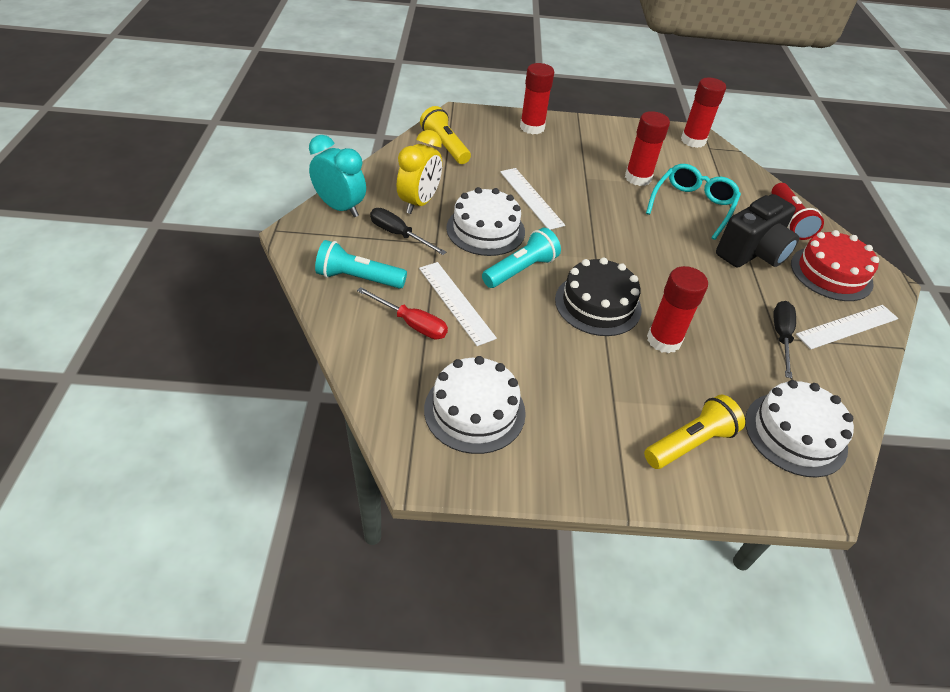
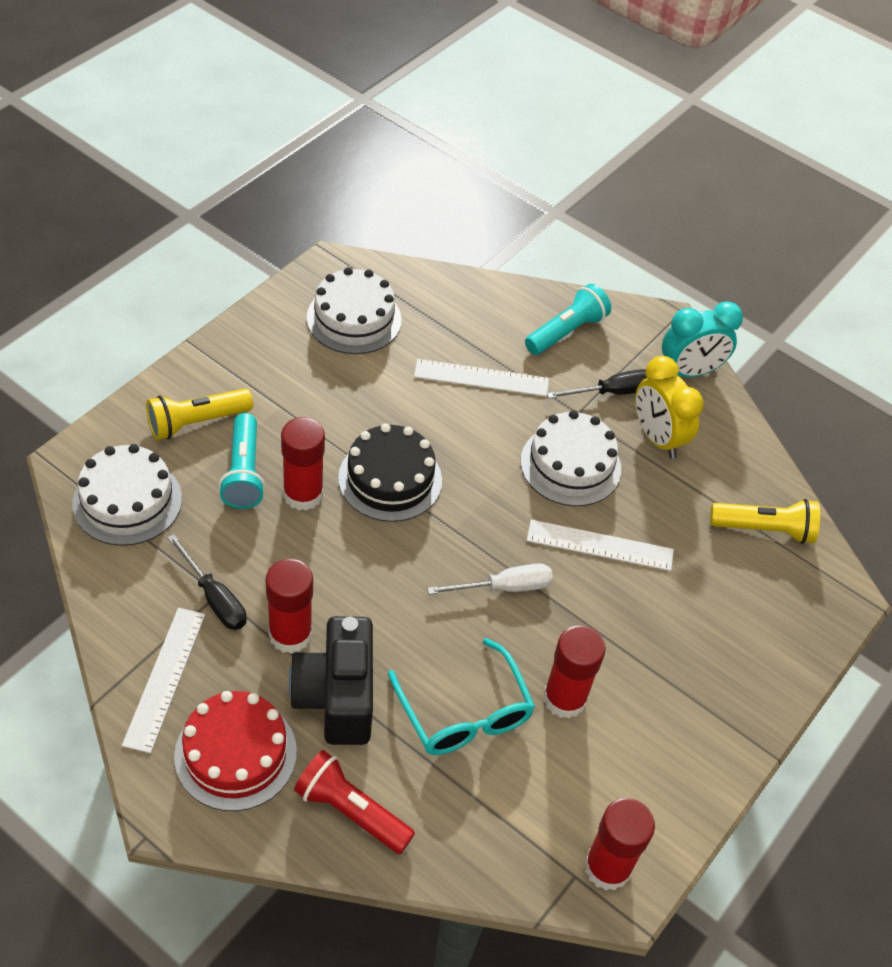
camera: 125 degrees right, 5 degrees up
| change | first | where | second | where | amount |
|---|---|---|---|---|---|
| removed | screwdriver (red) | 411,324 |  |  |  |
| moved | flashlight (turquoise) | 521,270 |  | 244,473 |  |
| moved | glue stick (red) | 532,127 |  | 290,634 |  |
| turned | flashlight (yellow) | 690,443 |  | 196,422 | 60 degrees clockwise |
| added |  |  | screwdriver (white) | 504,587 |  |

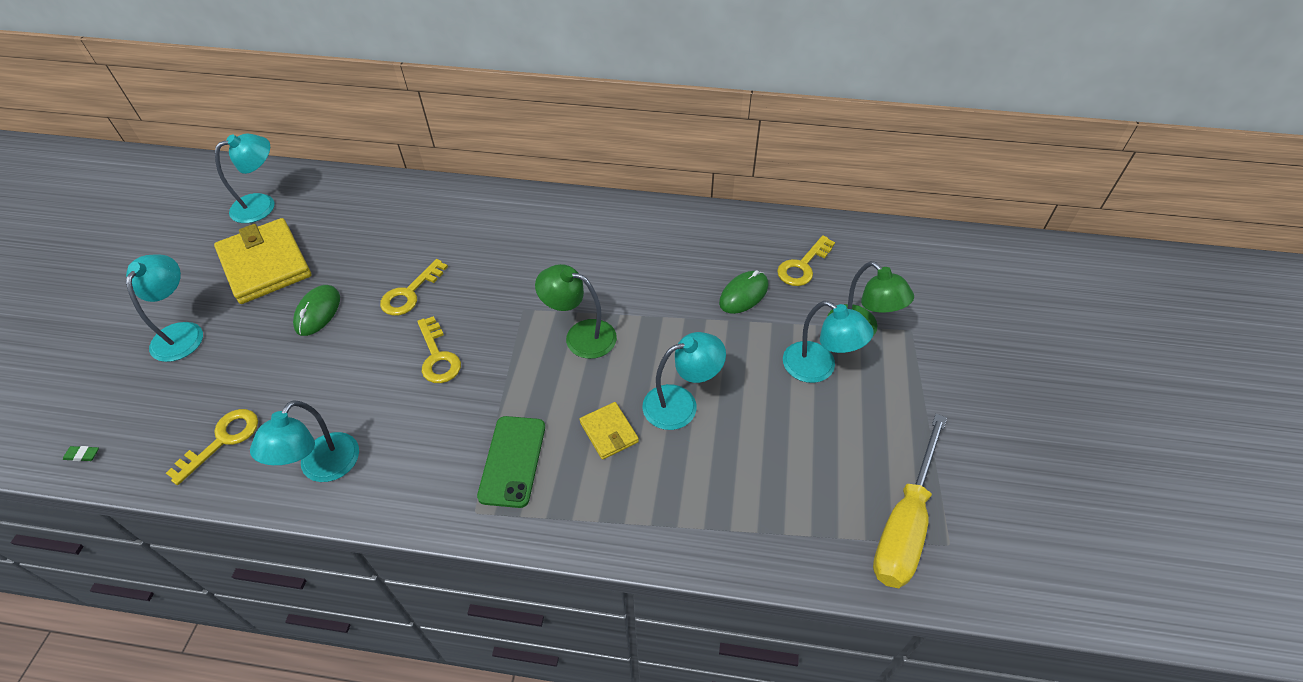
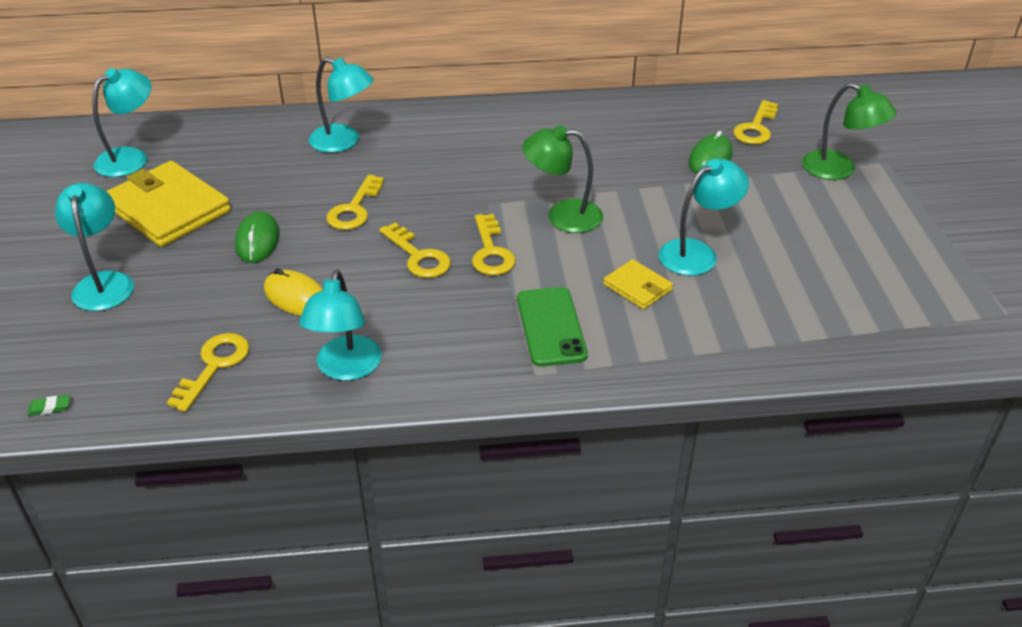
camera: 15 degrees left, 10 degrees down
| change | first | where | second | where | amount |
|---|---|---|---|---|---|
| moved | lamp (turquoise) | 818,368 |  | 344,142 |  |
| removed | screwdriver (yellow) | 904,523 |  |  |  |
| added |  |  | mouse (yellow) | 296,297 |  |
| added |  |  | key (yellow) | 491,252 |  |

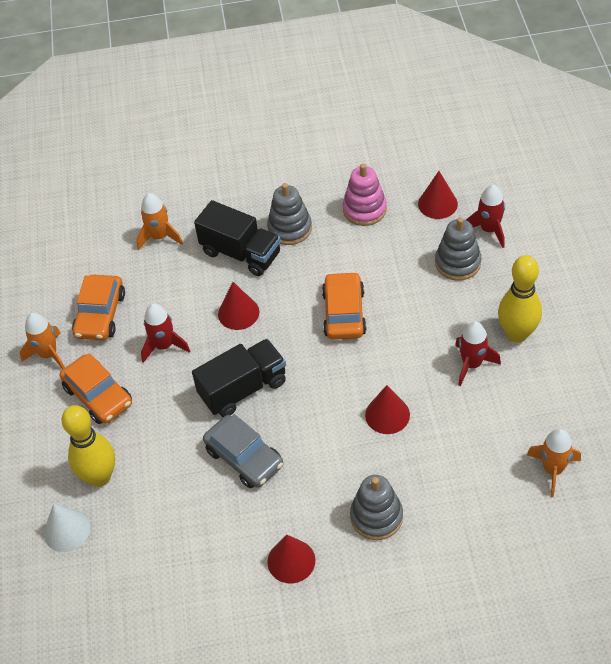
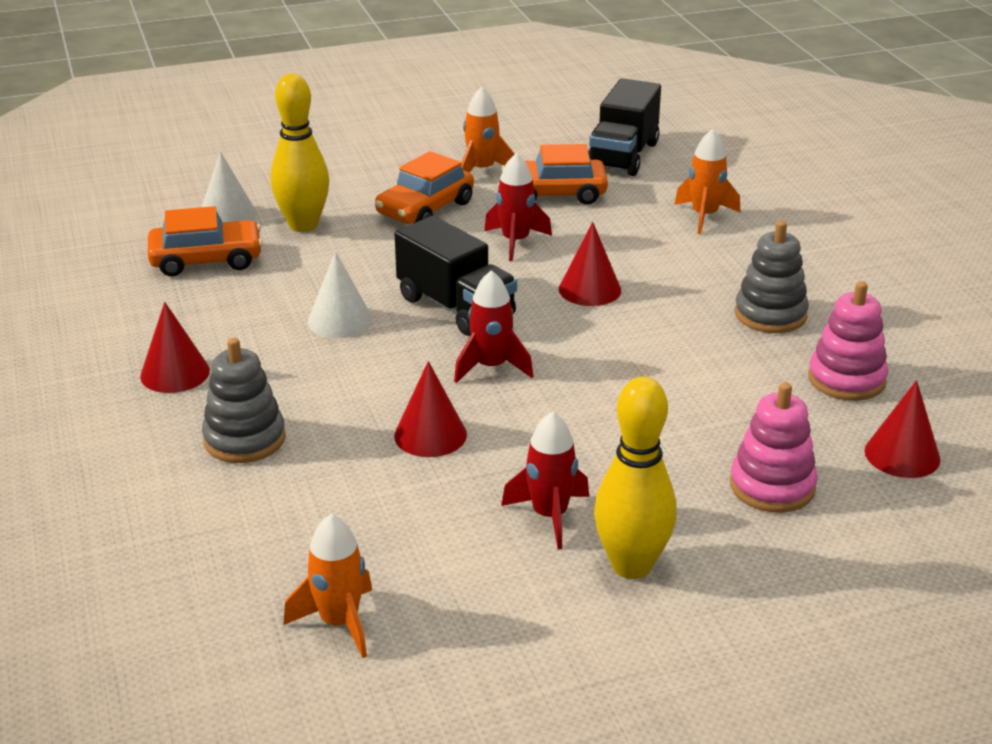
camera: 75 degrees right, 20 degrees down
| change | first | where | second | where | amount |
|---|---|---|---|---|---|
| moved | truck (black) | 241,253 |  | 623,156 |  |
| replaced | car (grey) | 244,458 | cone (white) | 340,320 |  |
| moved | car (orange) | 344,313 |  | 206,260 |  |
| recoloured | stacking toy (grey) | 457,263 | stacking toy (pink) | 772,486 |  |
| moved | rocket (red) | 489,230 |  | 491,367 |  |

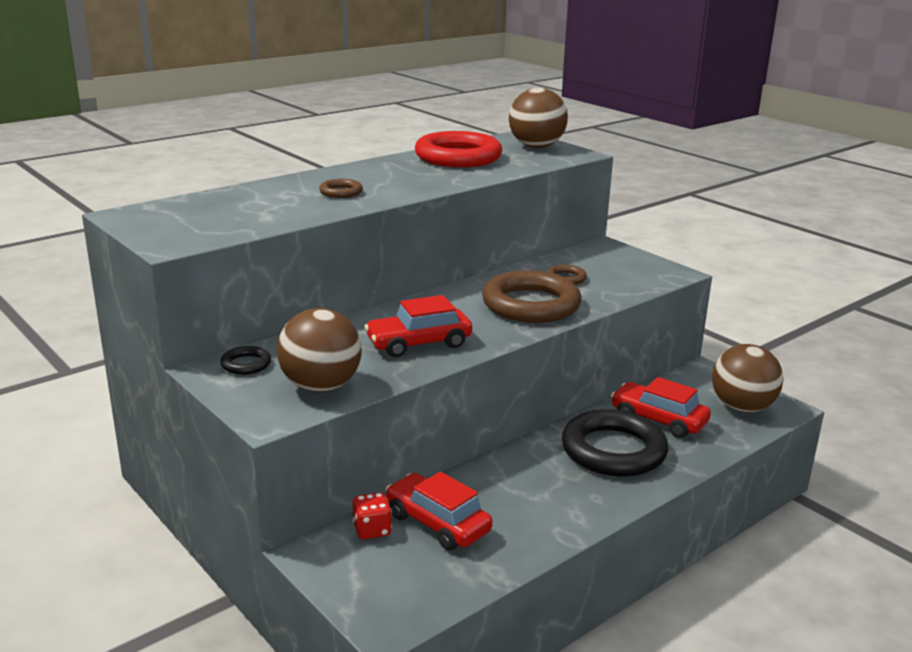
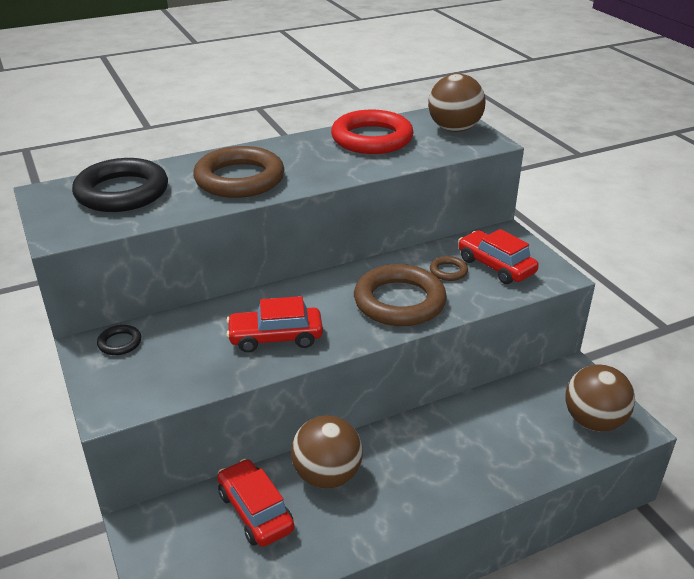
camera: 15 degrees right, 10 degrees up
| change | first | where | second | where | amount |
|---|---|---|---|---|---|
| moved | ball (brown) | 321,386 |  | 327,475 |  |
| resized | ring (brown) | 341,192 |  | 239,179 | x2.29 |
| removed | dice (red) | 372,530 |  |  |  |
| moved | ring (black) | 613,450 |  | 122,192 |  |
| moved | car (red) | 658,420 |  | 495,266 |  |

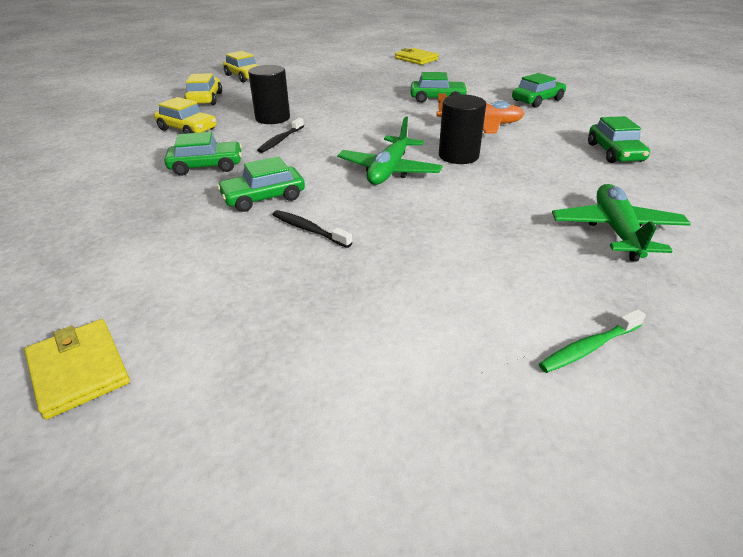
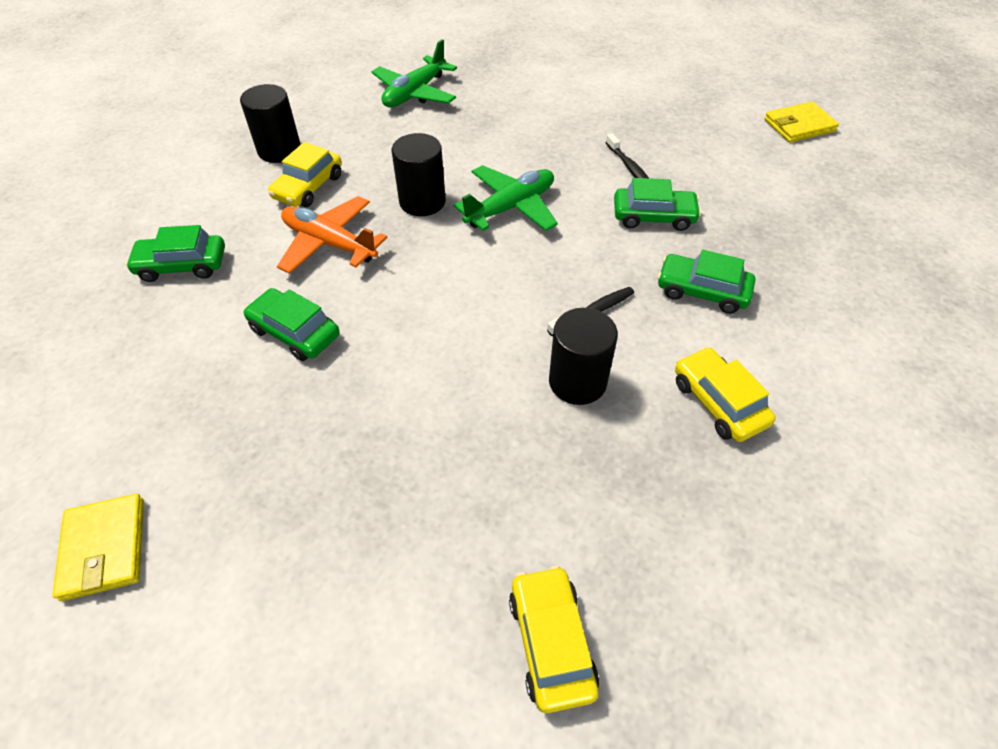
camera: 150 degrees left, 15 degrees up
| change | first | where | second | where | amount |
|---|---|---|---|---|---|
| turned | wallet (yellow) | 79,370 |  | 799,125 | 75 degrees clockwise |
| moved | car (yellow) | 205,99 |  | 308,187 |  |
| removed | toothbrush (green) | 588,348 |  |  |  |
| replaced | car (green) | 614,152 | cylinder (black) | 279,150 |  |

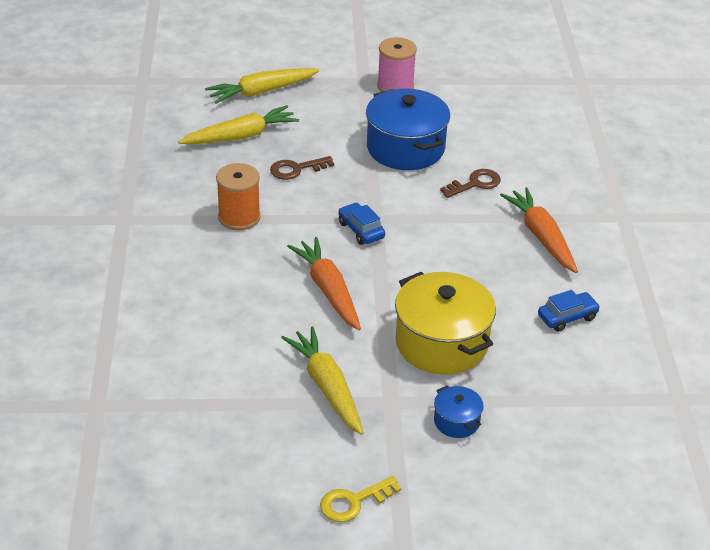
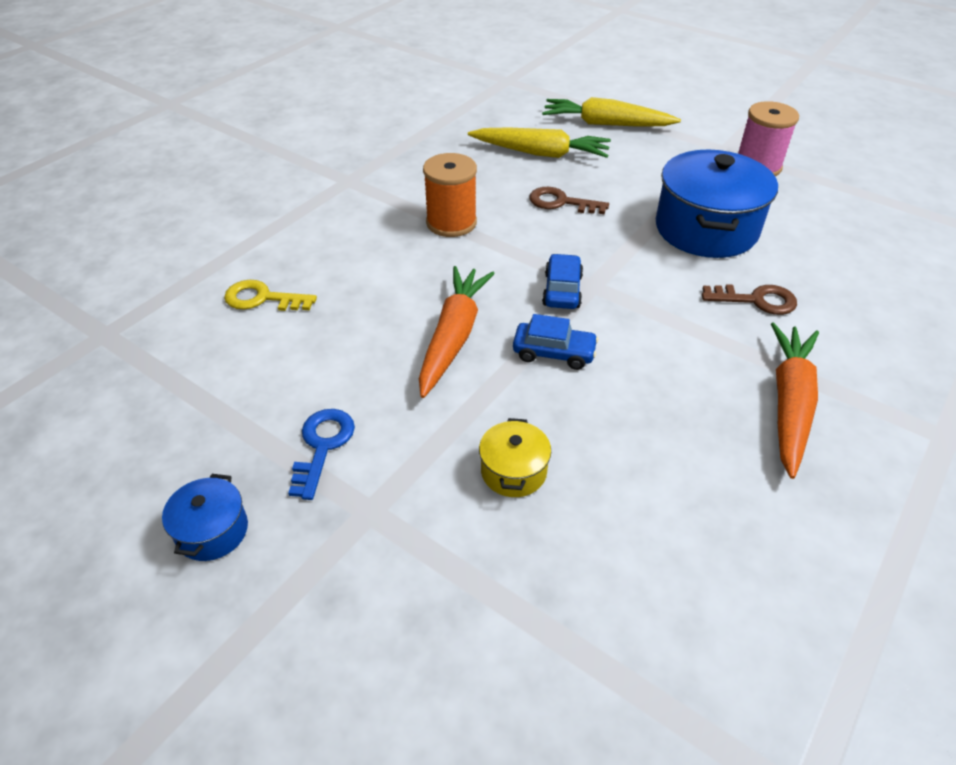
camera: 40 degrees right, 5 degrees up
| change | first | where | second | where | amount |
|---|---|---|---|---|---|
| replaced | carrot (yellow) | 326,387 | key (blue) | 323,446 |  |
| moved | key (yellow) | 353,502 |  | 262,298 |  |
| resized | pot (yellow) | 441,343 |  | 513,471 | x0.47 |
| moved | pot (blue) | 456,421 |  | 212,531 |  |
| moved | car (blue) | 567,317 |  | 554,353 |  |

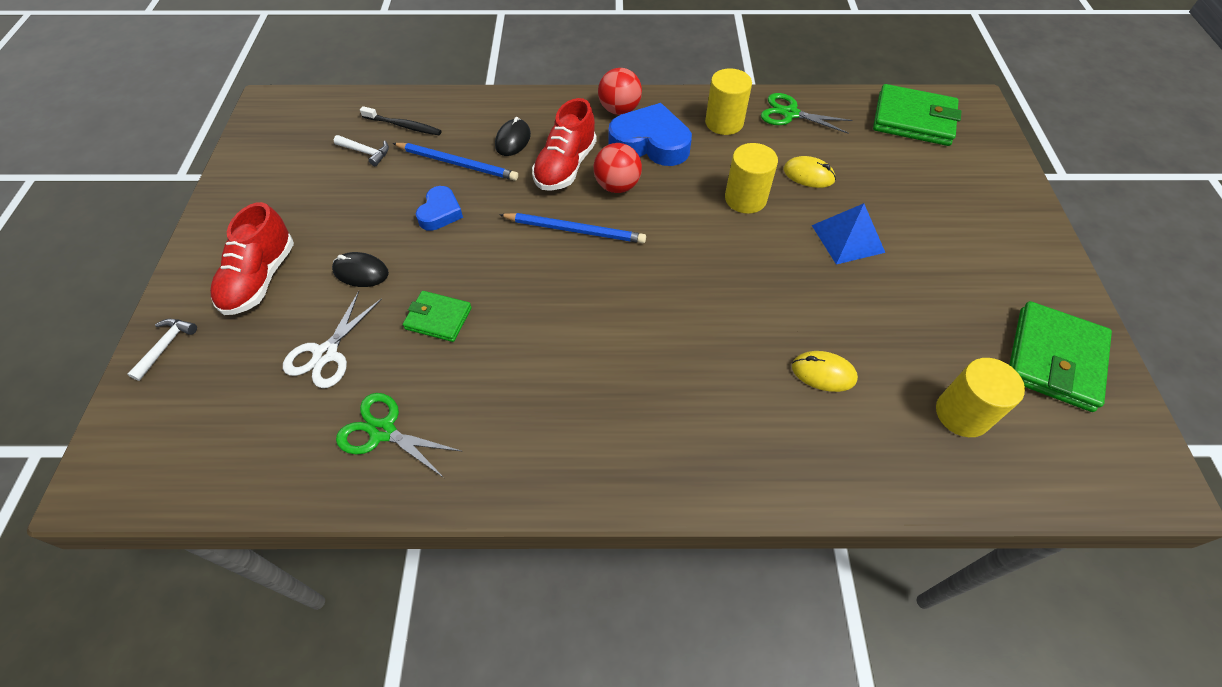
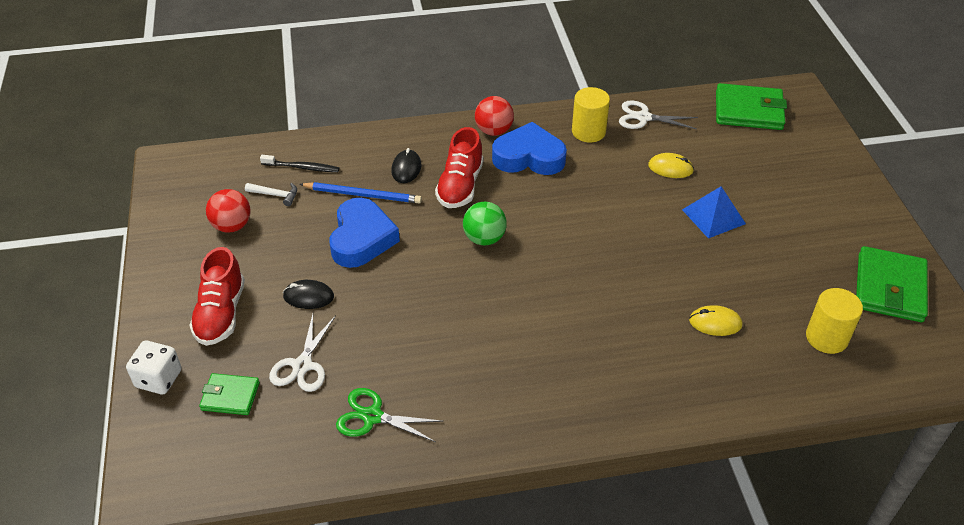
camera: 10 degrees left, 10 degrees down
| change | first | where | second | where | amount |
|---|---|---|---|---|---|
| replaced | hammer (white) | 166,346 | dice (white) | 159,379 |  |
| moved | wallet (green) | 438,318 |  | 230,396 |  |
| resized | heart (blue) | 440,212 |  | 361,238 | x1.77 |
| replaced | pencil (blue) | 575,230 | ball (green) | 484,238 |  |
| moved | ball (red) | 617,186 |  | 232,226 |  |
| removed | cylinder (yellow) | 745,198 |  |  |  |
| recoloured | scissors (green) | 790,113 | scissors (white) | 643,117 |  |

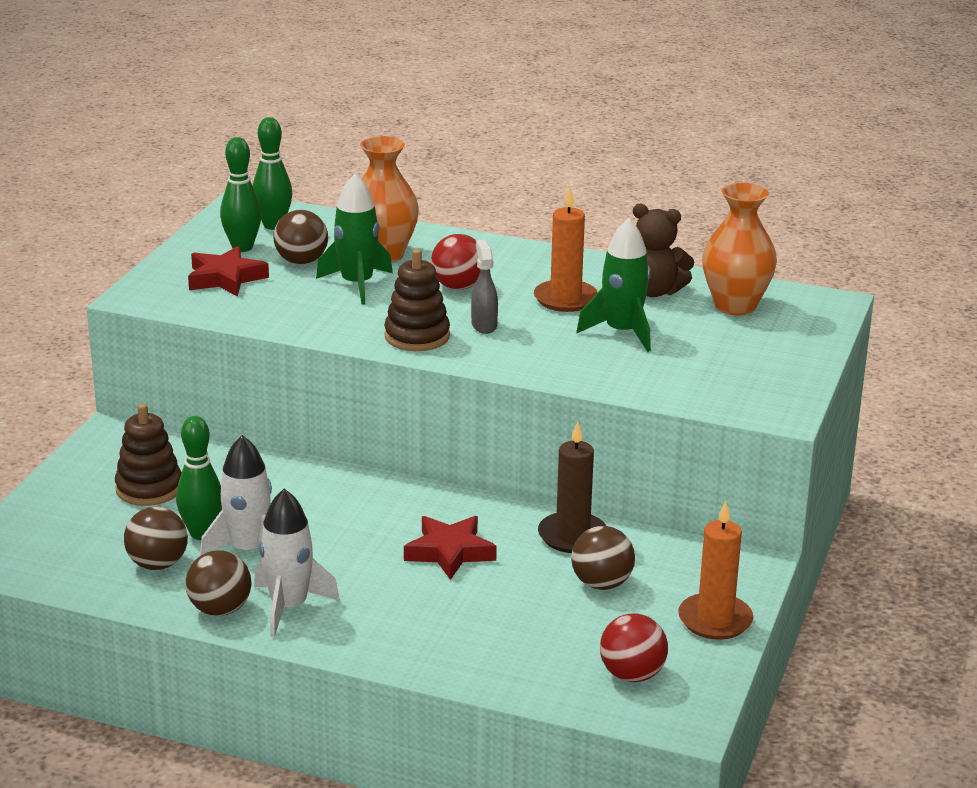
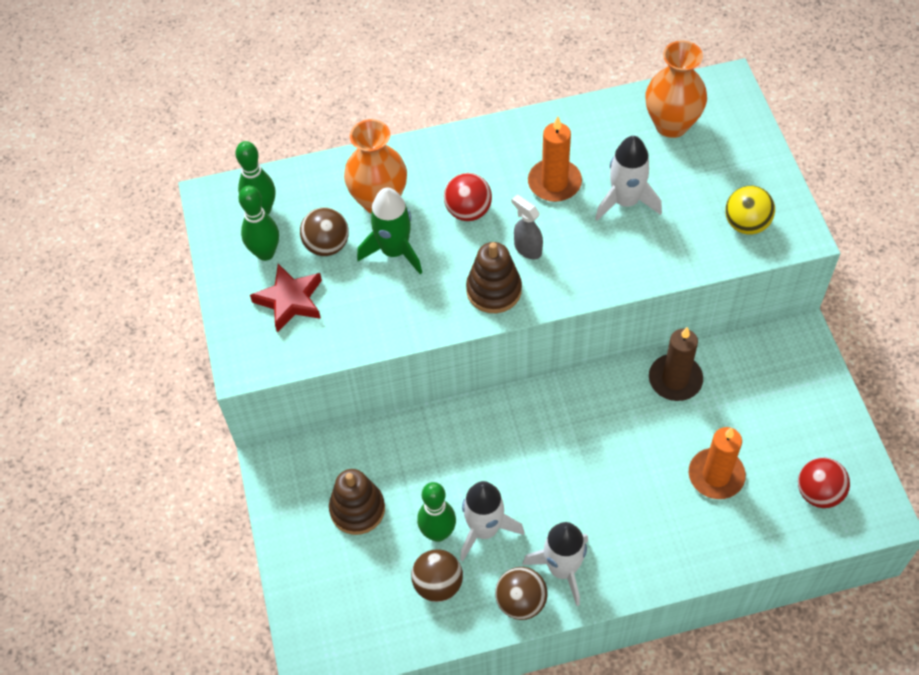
camera: 30 degrees left, 30 degrees up
| change | first | where | second | where | amount |
|---|---|---|---|---|---|
| removed | star (red) | 450,552 |  |  |  |
| removed | ball (brown) | 601,584 |  |  |  |
| recoloured | rocket (green) | 622,332 | rocket (white) | 626,201 |  |
| removed | teddy bear (brown) | 654,291 |  |  |  |
| moved | candle (orange) | 715,620 |  | 716,475 |  |
| added |  |  | ball (yellow) | 746,224 |  |

